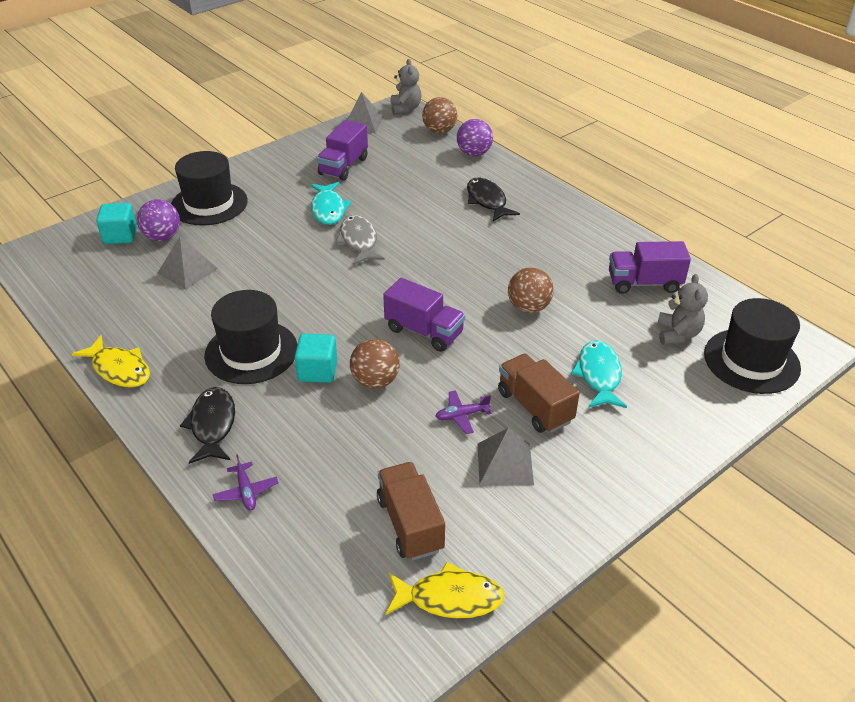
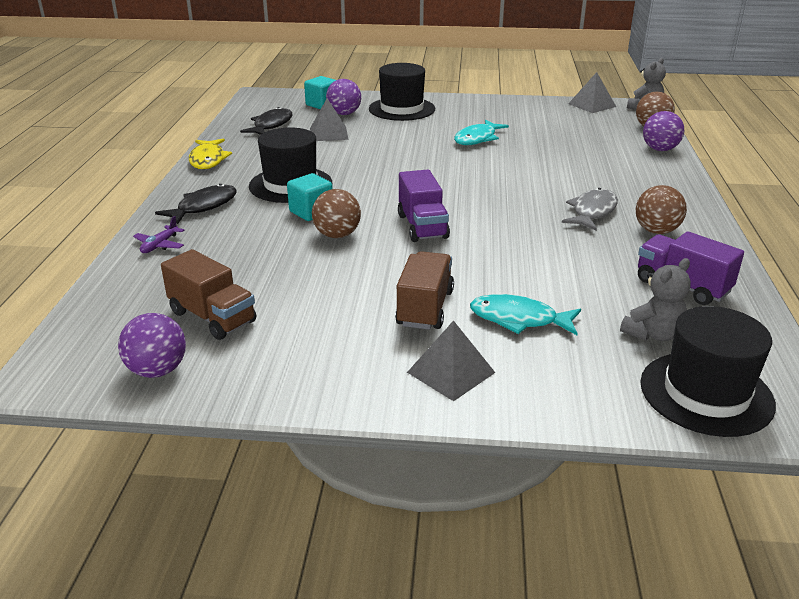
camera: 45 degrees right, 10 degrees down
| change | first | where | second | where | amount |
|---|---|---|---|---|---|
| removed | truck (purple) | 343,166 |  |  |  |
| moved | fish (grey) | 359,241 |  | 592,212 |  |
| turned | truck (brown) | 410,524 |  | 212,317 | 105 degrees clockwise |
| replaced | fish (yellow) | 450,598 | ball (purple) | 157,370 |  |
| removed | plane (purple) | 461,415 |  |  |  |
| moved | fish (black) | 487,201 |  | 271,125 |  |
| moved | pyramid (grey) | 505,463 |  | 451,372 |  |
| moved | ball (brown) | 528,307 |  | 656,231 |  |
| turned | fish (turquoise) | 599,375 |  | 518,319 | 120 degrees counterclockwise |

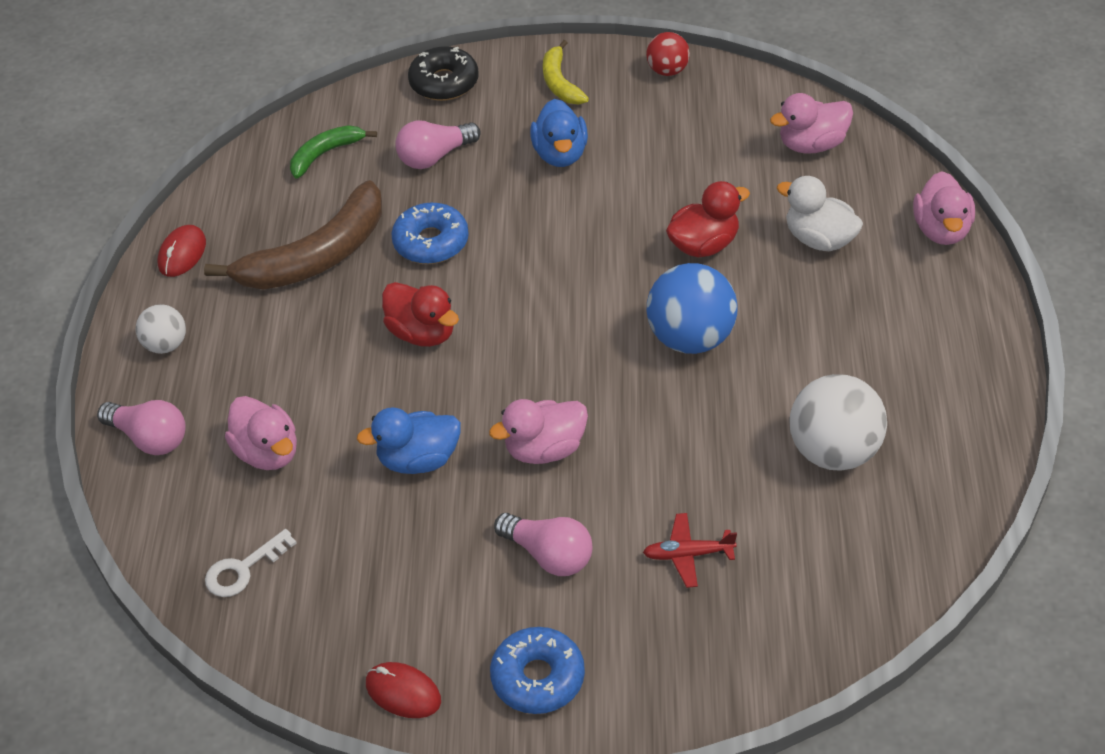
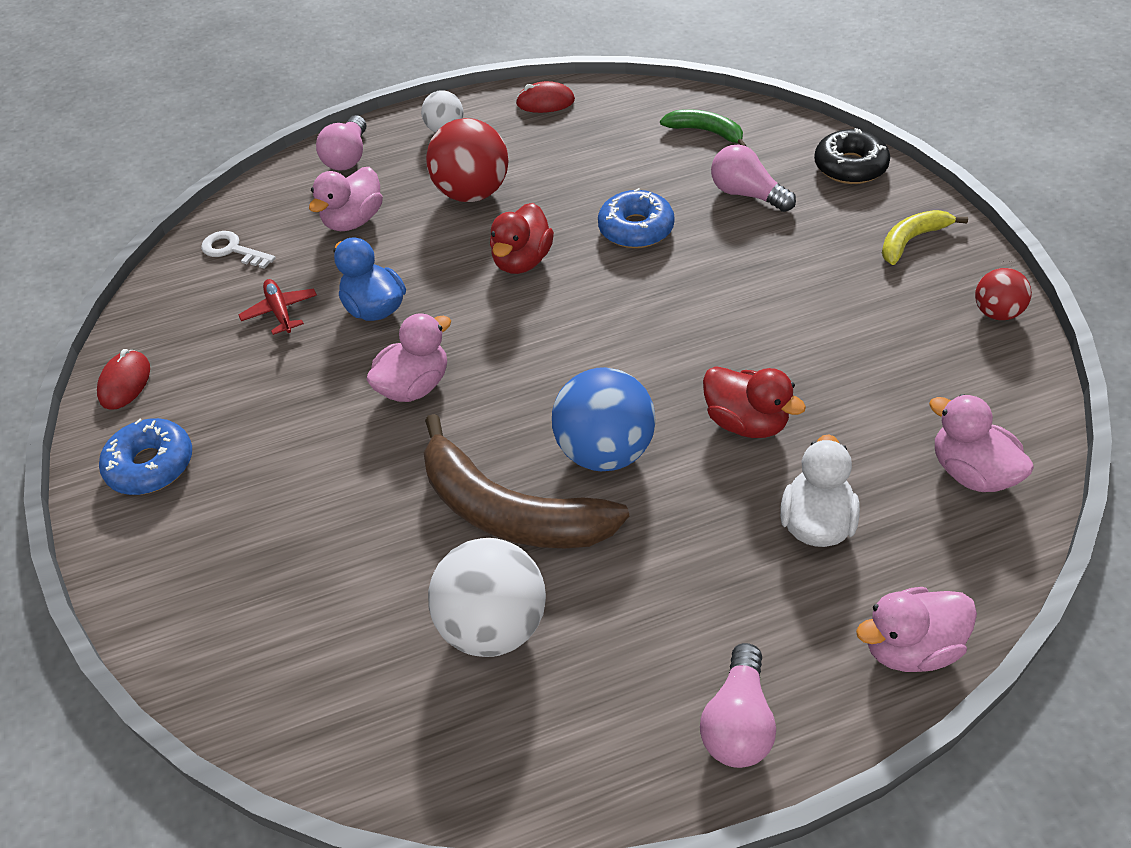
camera: 70 degrees right, 0 degrees up
| change | first | where | second | where | amount |
|---|---|---|---|---|---|
| moved | banana (brown) | 316,256 |  | 509,511 |  |
| turned | duck (pink) | 545,449 |  | 414,386 | 90 degrees clockwise |
| moved | light bulb (pink) | 549,555 |  | 738,722 |  |
| removed | duck (blue) | 560,154 |  |  |  |
| moved | plane (red) | 688,555 |  | 280,311 |  |
| added |  |  | ball (red) | 472,193 |  |

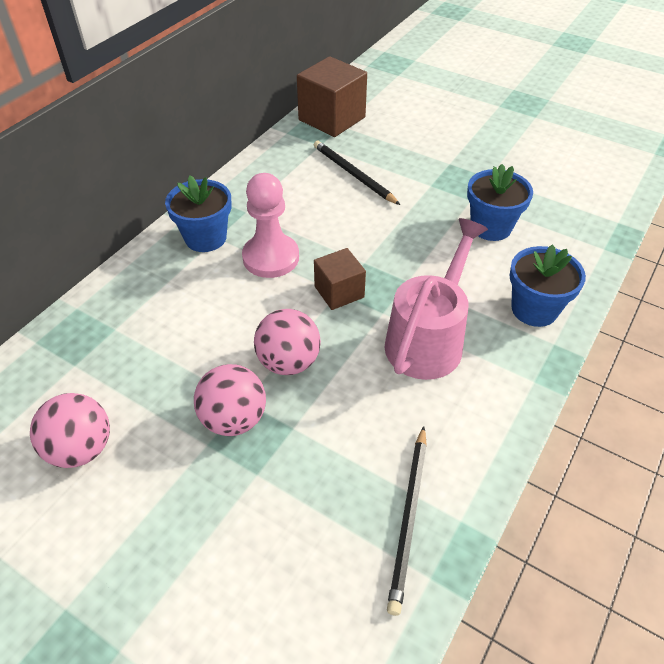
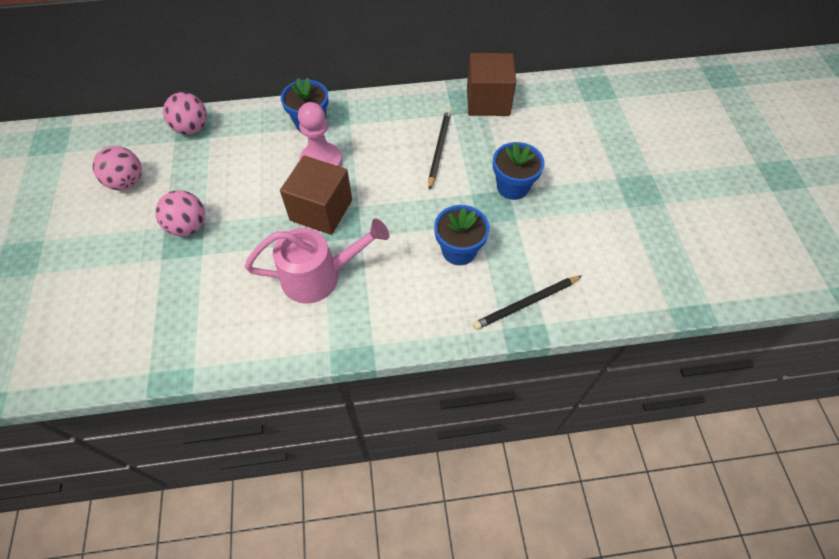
camera: 50 degrees right, 10 degrees up
| change | first | where | second | where | amount |
|---|---|---|---|---|---|
| moved | ball (pink) | 288,362 |  | 192,128 |  |
| resized | cube (brown) | 339,292 |  | 321,210 | x1.70 |
| moved | pencil (black) | 409,518 |  | 526,303 |  |
| moved | flower pot (blue) | 534,309 |  | 512,187 |  |

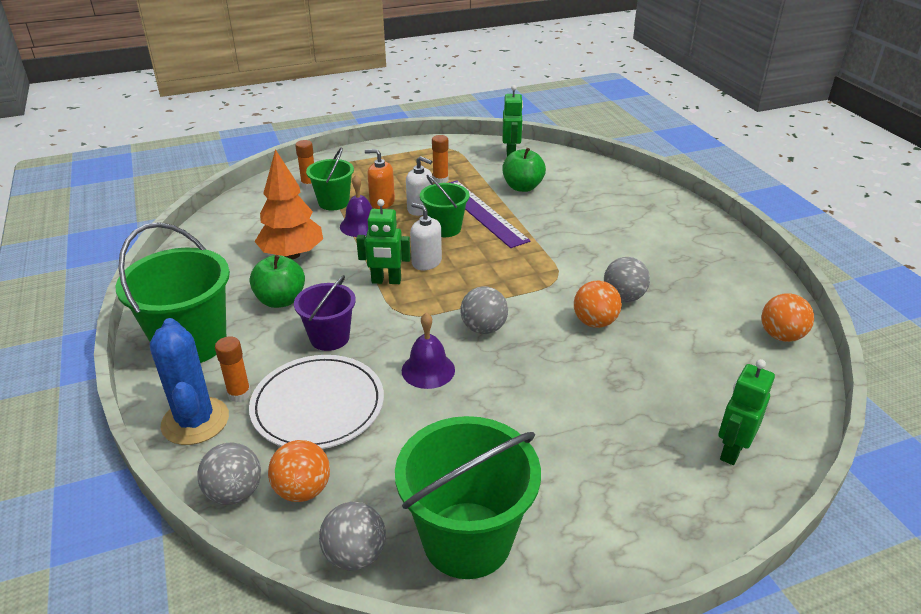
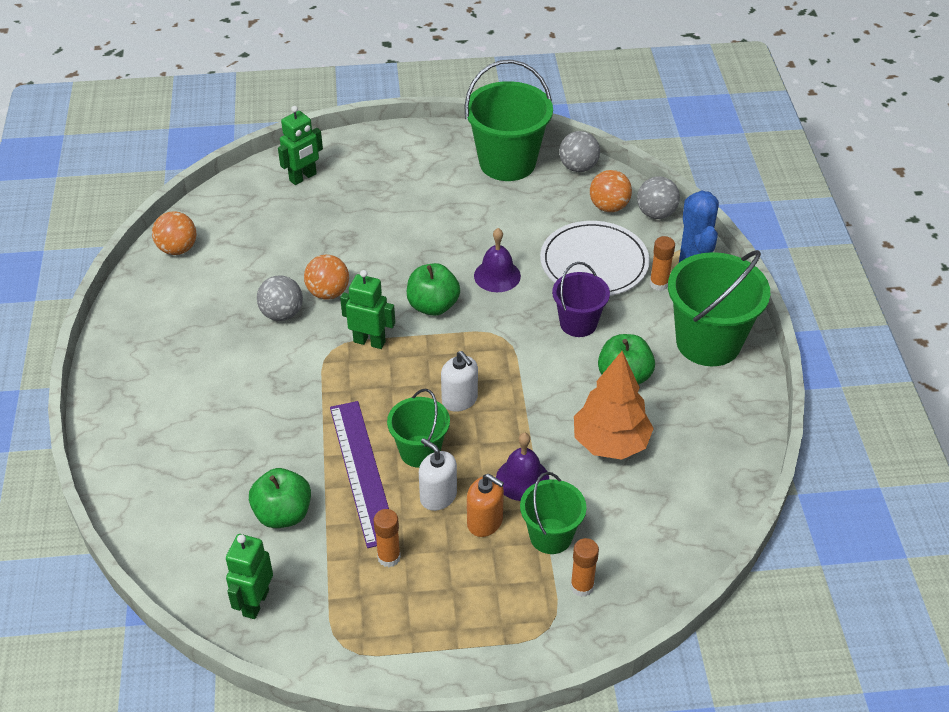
camera: 165 degrees left, 10 degrees up
| change | first | where | second | where | amount |
|---|---|---|---|---|---|
| moved | robot (green) | 386,281 |  | 369,341 |  |
| replaced | ball (grey) | 483,328 | apple (green) | 433,306 |  |

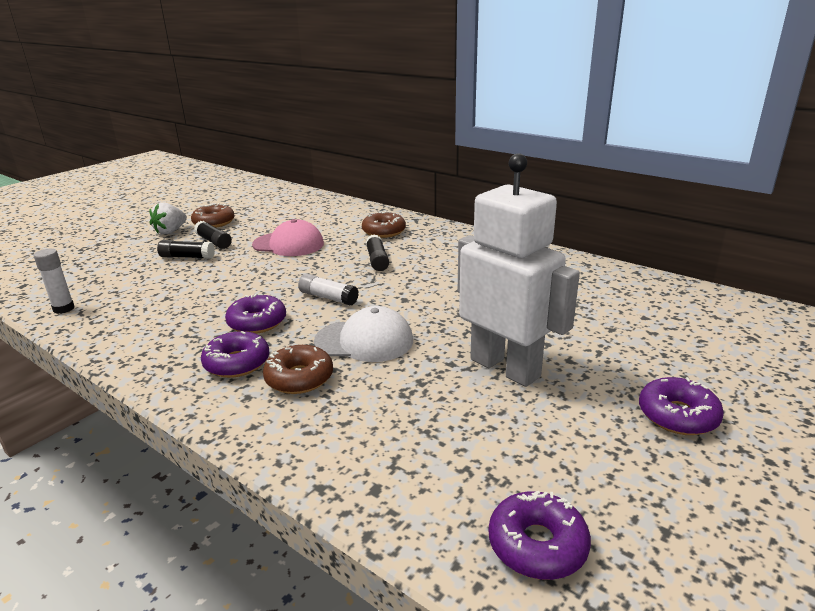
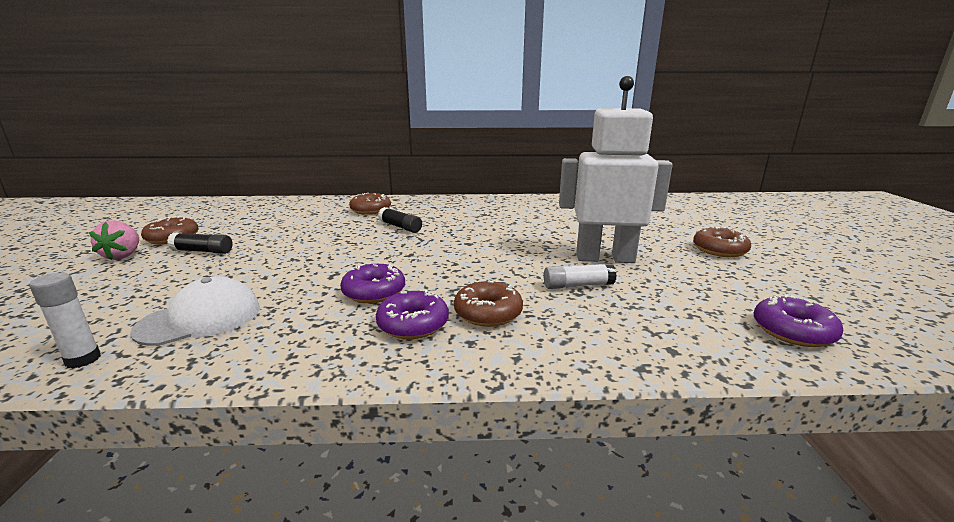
camera: 40 degrees left, 5 degrees down
| change | first | where | second | where | amount |
|---|---|---|---|---|---|
| recoloured | strawberry (white) | 170,231 | strawberry (pink) | 123,256 |  |
| removed | glue stick (black) | 187,257 |  |  |  |
| removed | cap (pink) | 288,244 |  |  |  |
| moved | glue stick (white) | 328,297 |  | 577,285 |  |
| moved | cap (white) | 364,341 |  | 200,319 |  |
| recoloured | donut (purple) | 677,415 | donut (brown) | 719,250 |  |

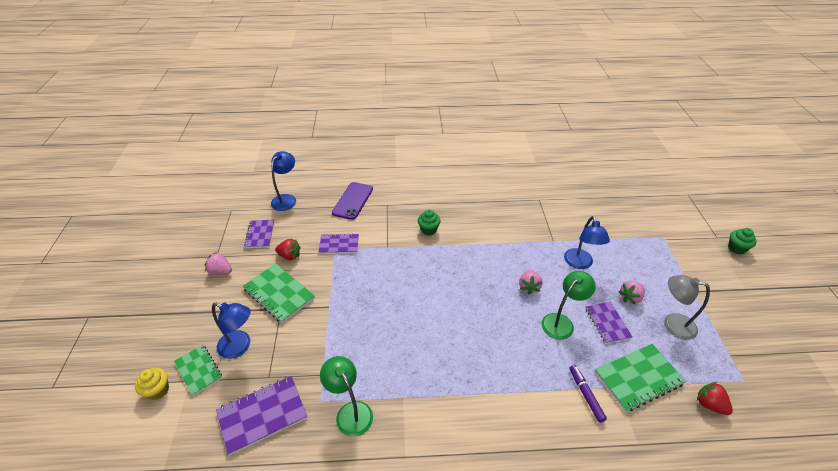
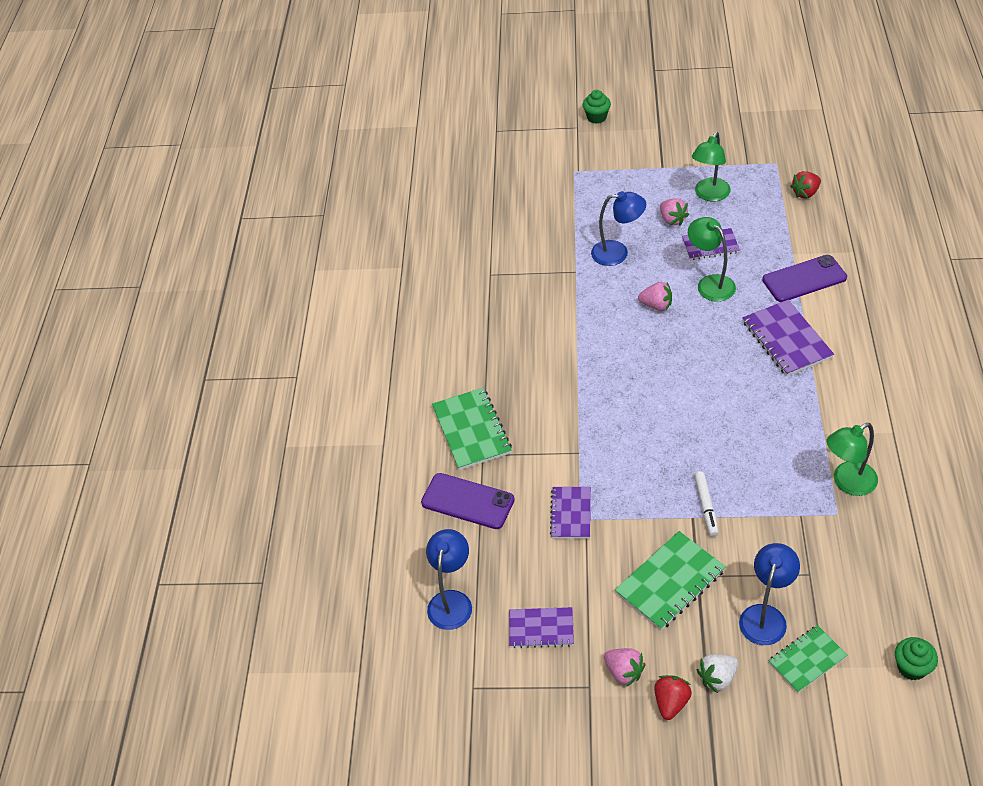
camera: 80 degrees left, 5 degrees up
| change | first | where | second | where | amount |
|---|---|---|---|---|---|
| removed | cupcake (yellow) | 158,390 |  |  |  |
| turned | strawberry (pink) | 220,271 |  | 624,672 | 75 degrees counterclockwise |
| moved | notebook (purple) | 262,415 |  | 787,339 |  |
| turned | lamp (blue) | 286,199 |  | 452,601 | 75 degrees clockwise |
| moved | strawberry (red) | 289,256 |  | 671,702 |  |
| moved | cupcake (green) | 428,230 |  | 911,667 |  |
| replaced | marker (purple) | 585,395 | phone (purple) | 804,279 |  |
| moved | notebook (green) | 638,378 |  | 471,430 |  |
| recoloured | lamp (grey) | 672,324 | lamp (green) | 709,195 |  |
| added |  |  | marker (white) | 706,506 |  |
| added |  |  | strawberry (white) | 717,678 |  |

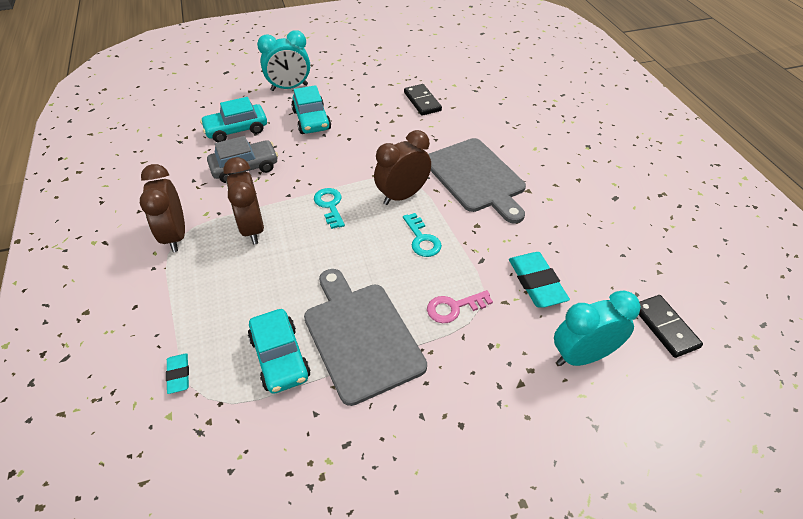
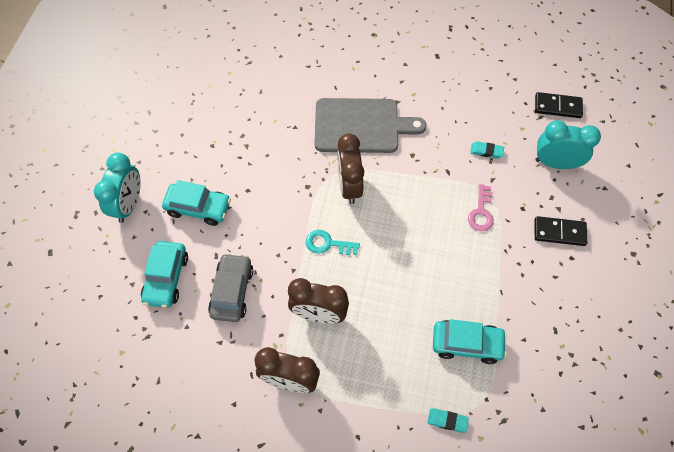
camera: 60 degrees left, 15 degrees up
| change | first | where | second | where | amount |
|---|---|---|---|---|---|
| removed | cutting board (grey) | 361,336 |  |  |  |
| removed | key (turquoise) | 422,239 |  |  |  |
| moved | domino (black) | 422,101 |  | 559,232 |  |
| resized | eraser (turquoise) | 536,282 |  | 486,151 | x0.56 |
| turned | clock (turquoise) | 582,355 |  | 555,163 | 90 degrees clockwise |

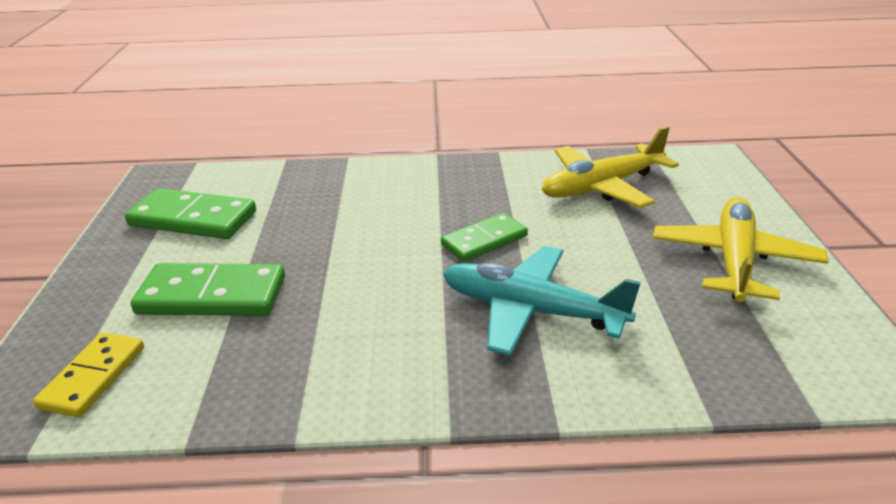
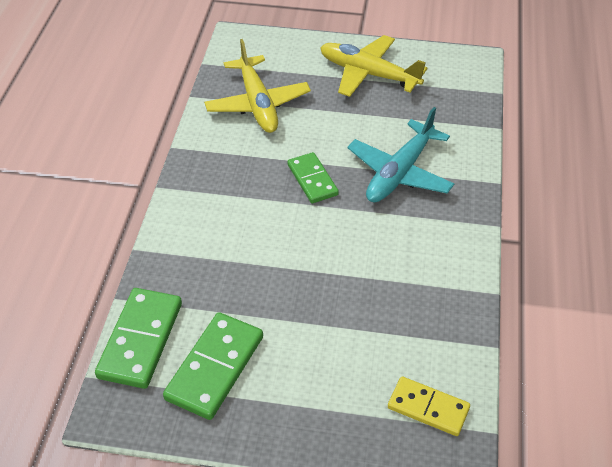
camera: 80 degrees left, 15 degrees up
| change | first | where | second | where | amount |
|---|---|---|---|---|---|
| moved | domino (green) | 212,295 |  | 140,340 |  |

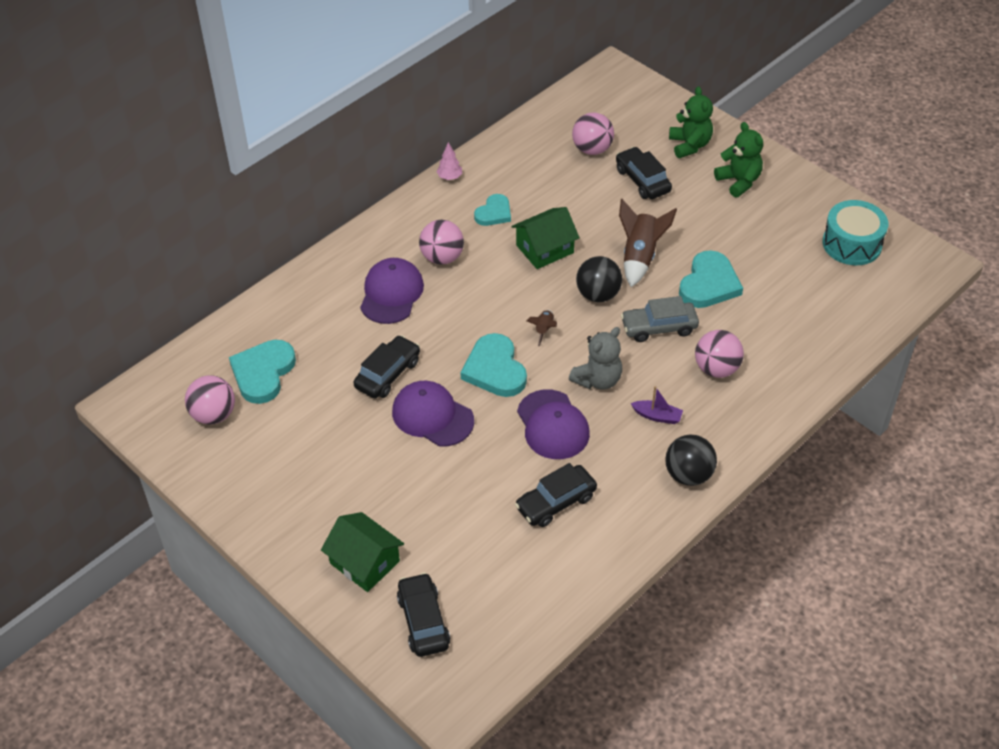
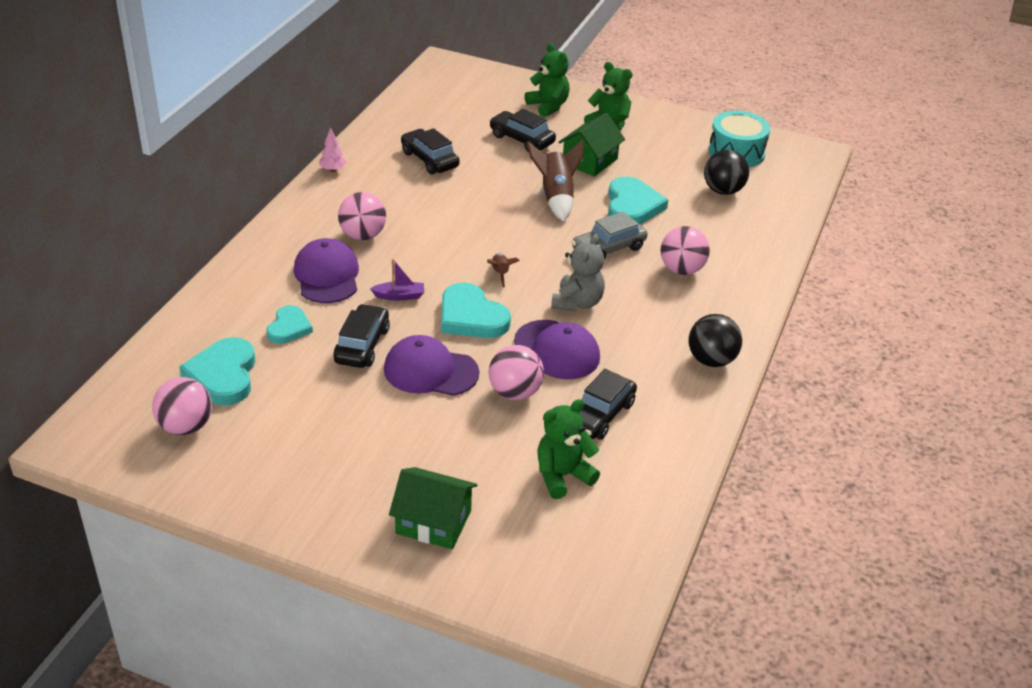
camera: 25 degrees left, 10 degrees down
| change | first | where | second | where | amount |
|---|---|---|---|---|---|
| moved | car (black) | 423,621 |  | 429,160 |  |
| moved | heart (turquoise) | 494,213 |  | 289,327 |  |
| moved | house (green) | 544,249 |  | 590,161 |  |
| moved | ball (pink) | 592,149 |  | 515,392 |  |
| moved | ball (black) | 598,295 |  | 723,191 |  |
| moved | boat (purple) | 657,416 |  | 399,296 |  |
| added |  |  | teddy bear (green) | 562,476 |  |

